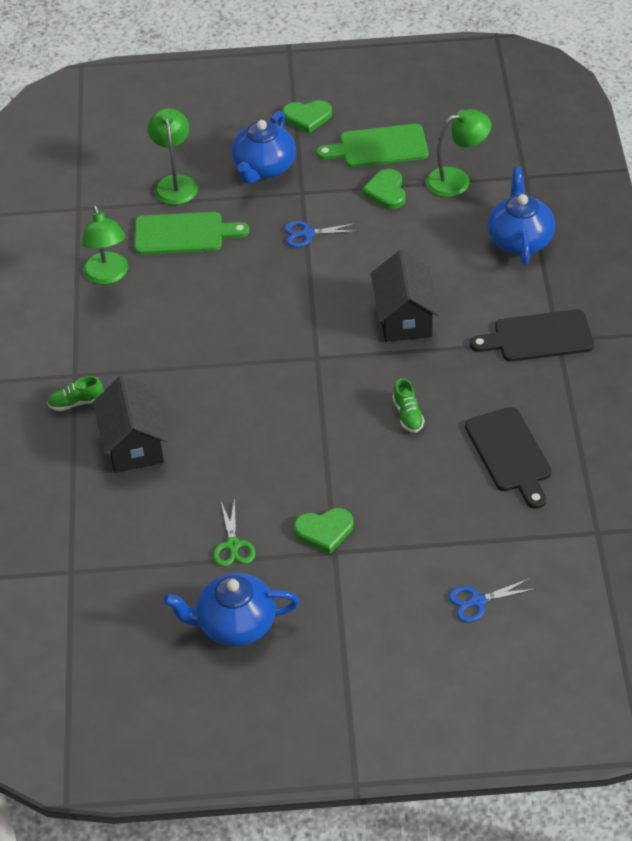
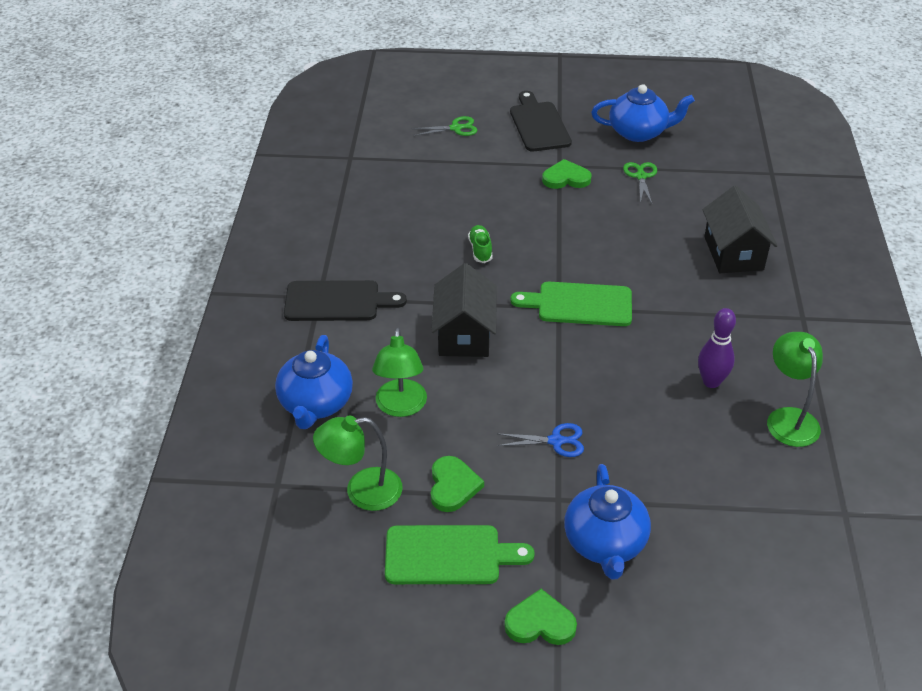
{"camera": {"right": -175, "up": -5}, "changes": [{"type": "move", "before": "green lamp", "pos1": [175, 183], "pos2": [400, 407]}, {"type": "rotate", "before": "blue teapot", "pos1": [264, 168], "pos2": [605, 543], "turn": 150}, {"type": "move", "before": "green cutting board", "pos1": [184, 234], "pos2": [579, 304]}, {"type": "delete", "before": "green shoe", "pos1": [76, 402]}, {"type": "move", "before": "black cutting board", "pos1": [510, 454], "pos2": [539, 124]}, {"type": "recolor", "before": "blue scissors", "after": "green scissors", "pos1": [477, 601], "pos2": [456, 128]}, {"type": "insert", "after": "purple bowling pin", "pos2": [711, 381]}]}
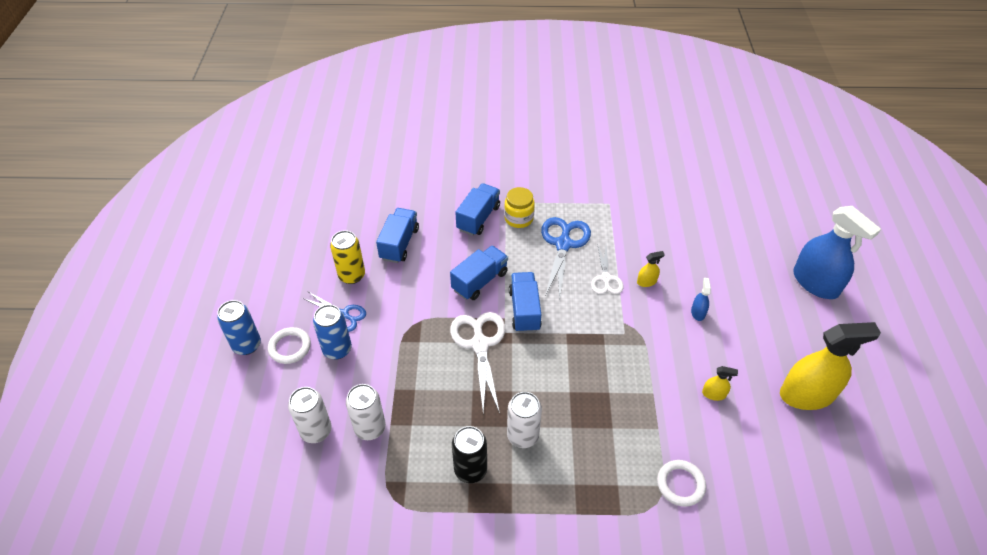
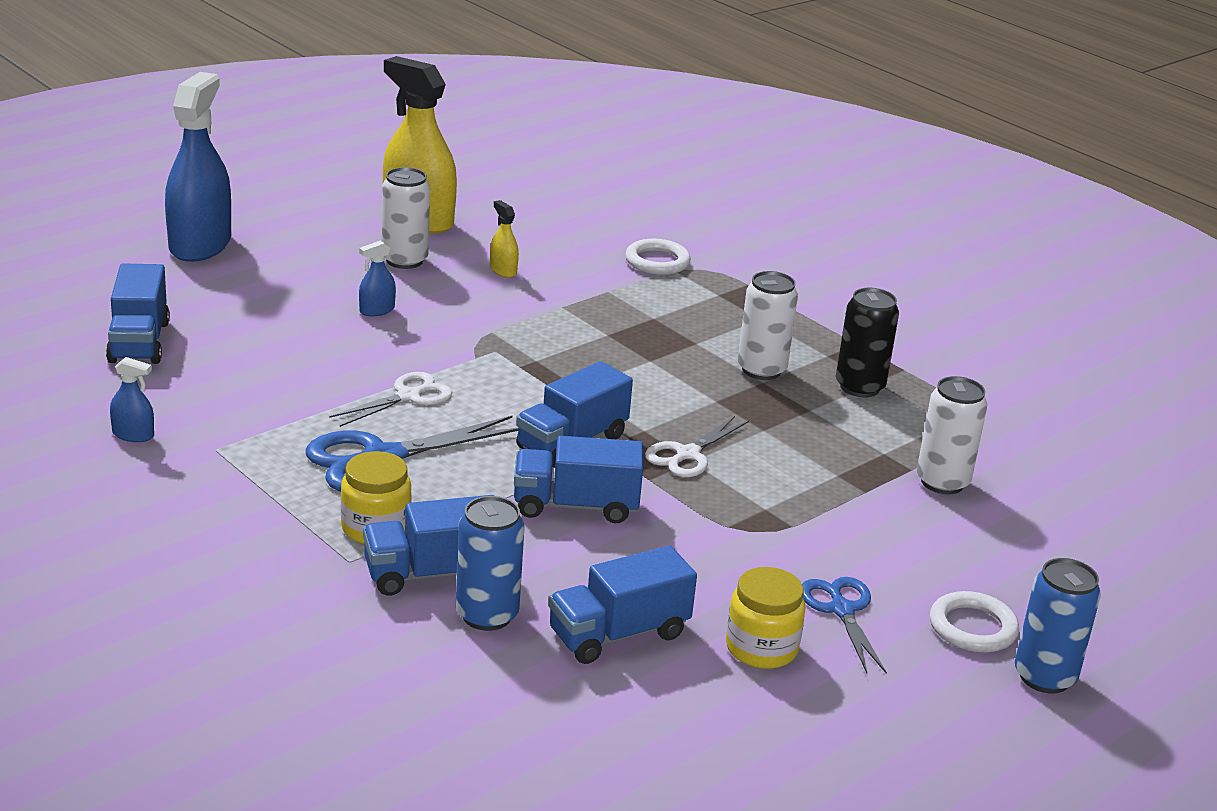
{"camera": {"right": -135, "up": -20}, "changes": [{"type": "replace", "before": "yellow can", "after": "yellow jar", "pos1": [352, 275], "pos2": [761, 648]}, {"type": "delete", "before": "yellow spray bottle", "pos1": [646, 281]}, {"type": "move", "before": "blue can", "pos1": [337, 349], "pos2": [487, 615]}, {"type": "resize", "before": "white scissors", "pos1": [480, 344], "pos2": [687, 454], "scale": 0.61}, {"type": "move", "before": "white can", "pos1": [316, 431], "pos2": [404, 260]}, {"type": "insert", "after": "blue truck", "pos2": [139, 342]}, {"type": "insert", "after": "blue spray bottle", "pos2": [133, 435]}]}
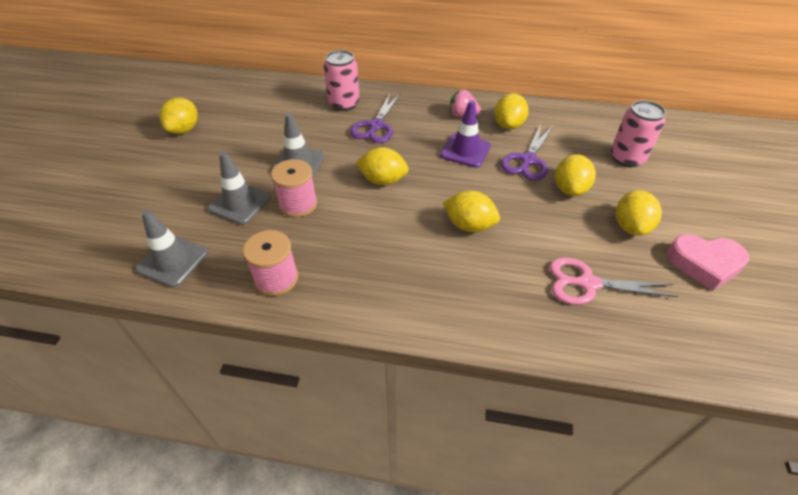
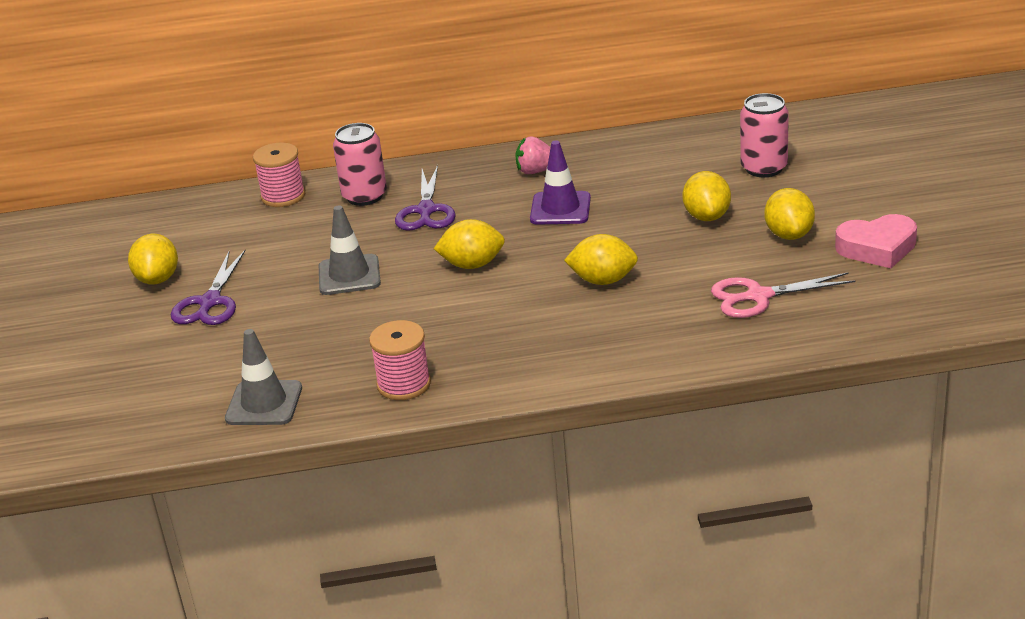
{"camera": {"right": -15, "up": -15}, "changes": [{"type": "delete", "before": "yellow lemon", "pos1": [508, 125]}, {"type": "move", "before": "purple scissors", "pos1": [528, 160], "pos2": [210, 302]}, {"type": "delete", "before": "grey traffic cone", "pos1": [240, 203]}, {"type": "move", "before": "pink spool", "pos1": [298, 204], "pos2": [283, 196]}]}
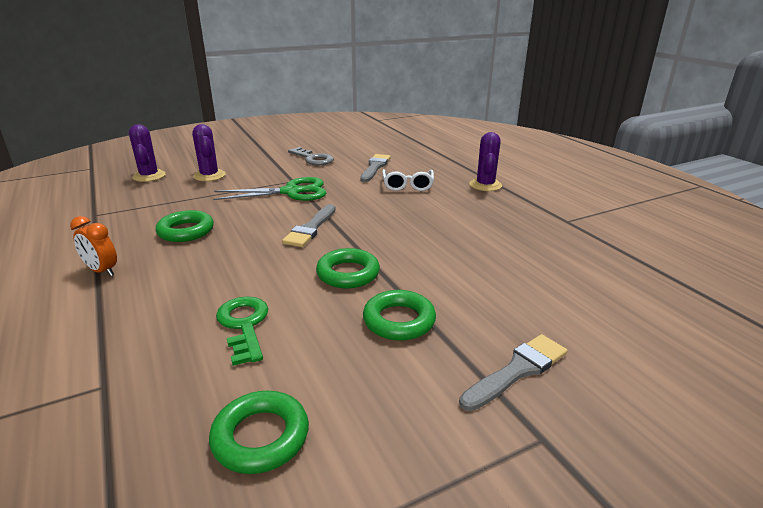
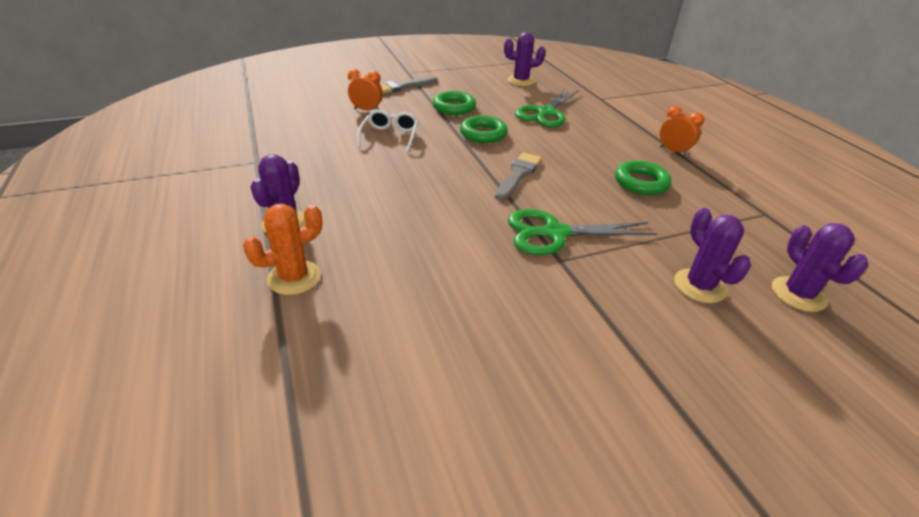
{"camera": {"right": -175, "up": 10}, "changes": [{"type": "delete", "before": "grey key", "pos1": [313, 159]}, {"type": "delete", "before": "grey brush", "pos1": [375, 167]}, {"type": "move", "before": "white glasses", "pos1": [407, 185], "pos2": [390, 136]}, {"type": "replace", "before": "green key", "after": "green scissors", "pos1": [244, 325], "pos2": [546, 113]}, {"type": "replace", "before": "green ring", "after": "purple cactus", "pos1": [260, 437], "pos2": [521, 81]}, {"type": "insert", "after": "orange clock", "pos2": [366, 110]}, {"type": "insert", "after": "orange cactus", "pos2": [294, 278]}]}
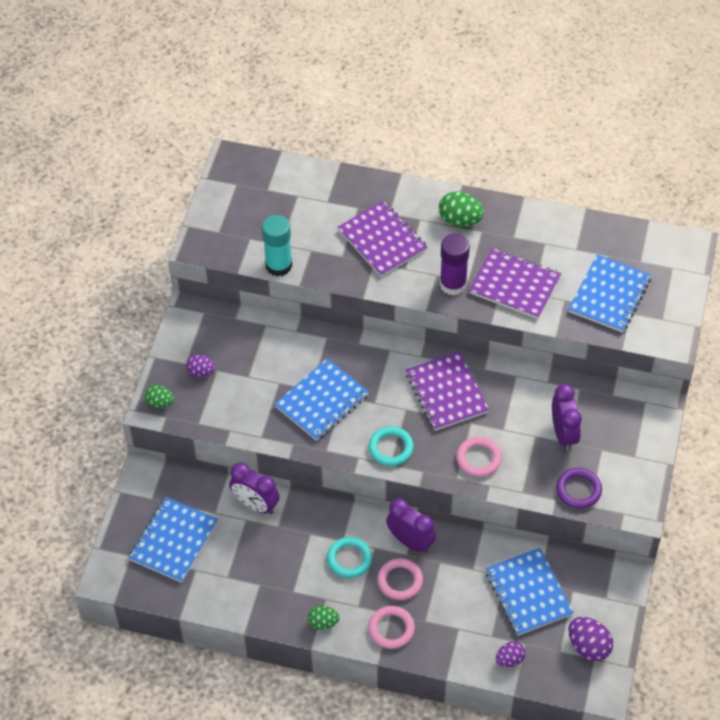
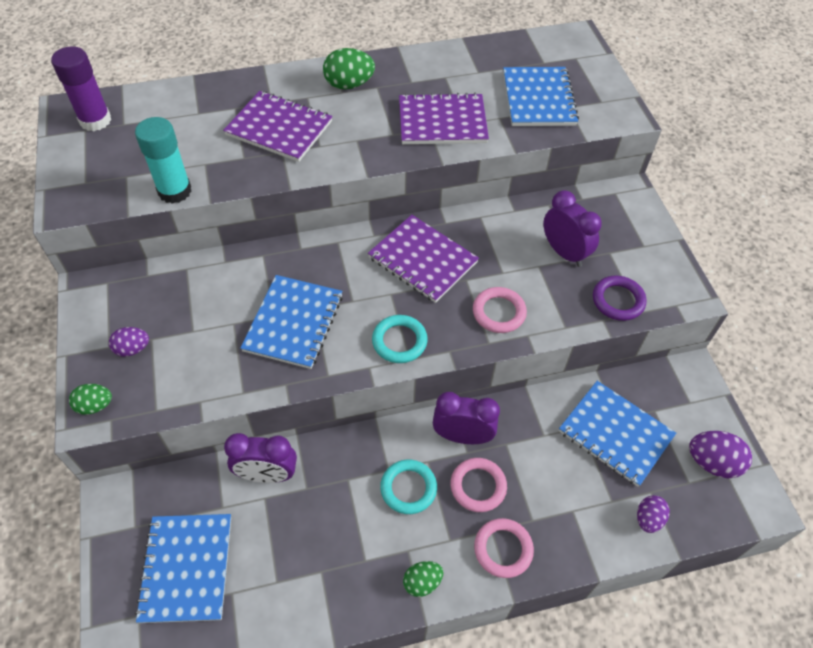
{"camera": {"right": -30, "up": 0}, "changes": [{"type": "move", "before": "purple glue stick", "pos1": [453, 284], "pos2": [95, 120]}]}
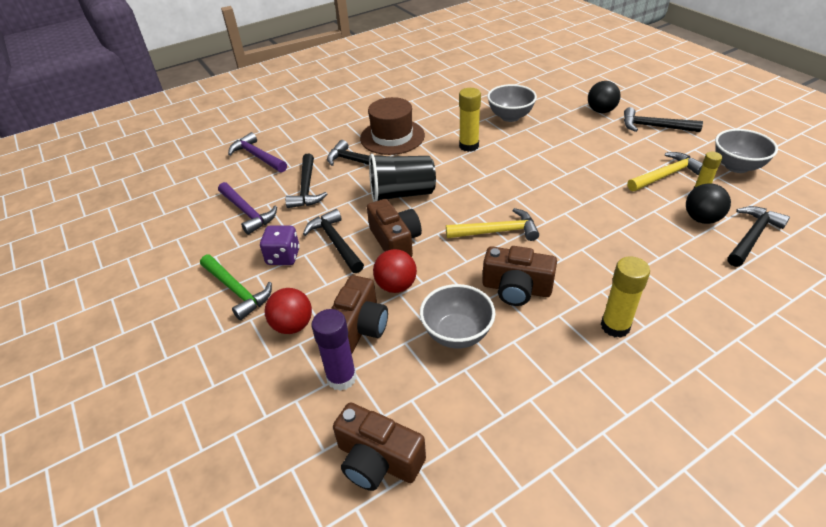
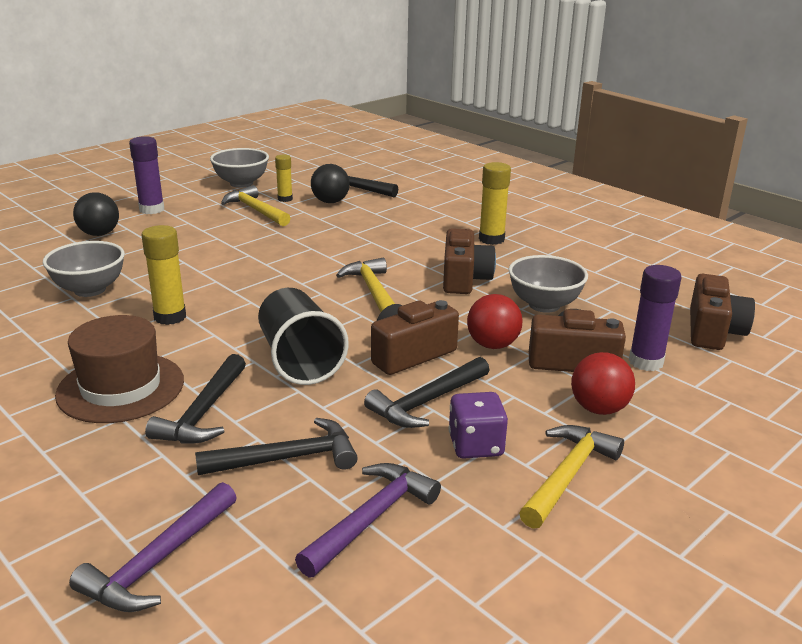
{"camera": {"right": -105, "up": -15}, "changes": [{"type": "replace", "before": "black hammer", "after": "purple glue stick", "pos1": [654, 127], "pos2": [151, 209]}, {"type": "recolor", "before": "green hammer", "after": "yellow hammer", "pos1": [236, 290], "pos2": [568, 475]}]}
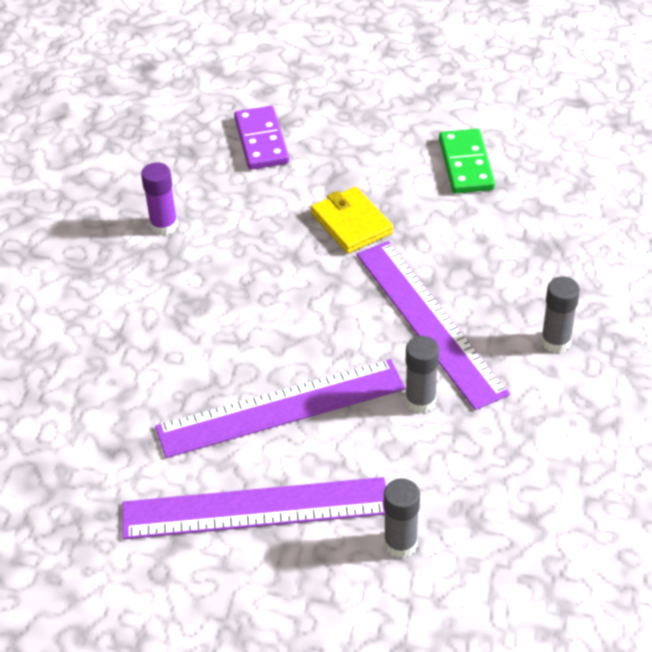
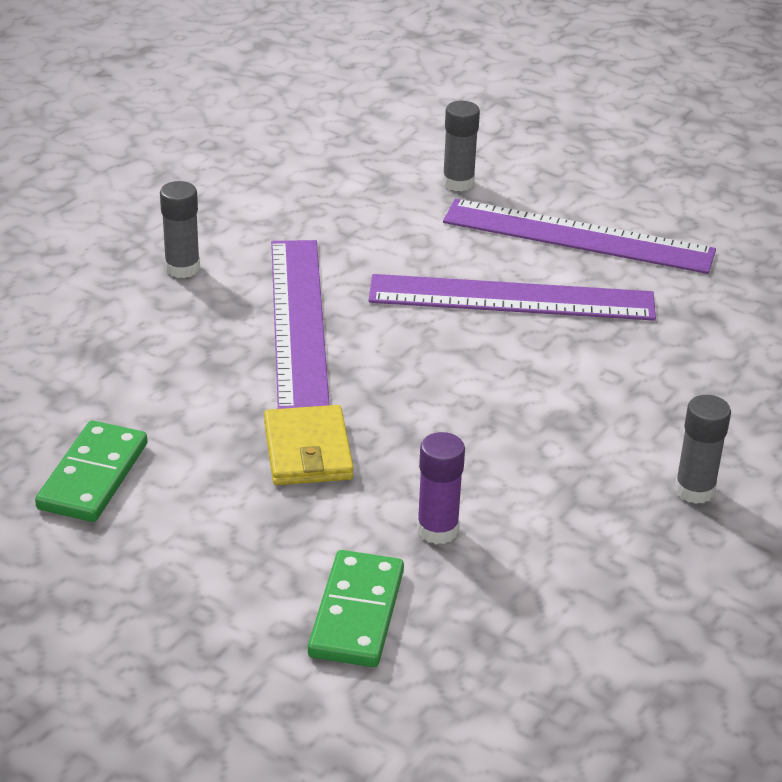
{"camera": {"right": -160, "up": -10}, "changes": [{"type": "recolor", "before": "purple domino", "after": "green domino", "pos1": [261, 141], "pos2": [356, 613]}, {"type": "move", "before": "purple glue stick", "pos1": [164, 225], "pos2": [437, 530]}, {"type": "move", "before": "grey glue stick", "pos1": [420, 401], "pos2": [694, 490]}]}
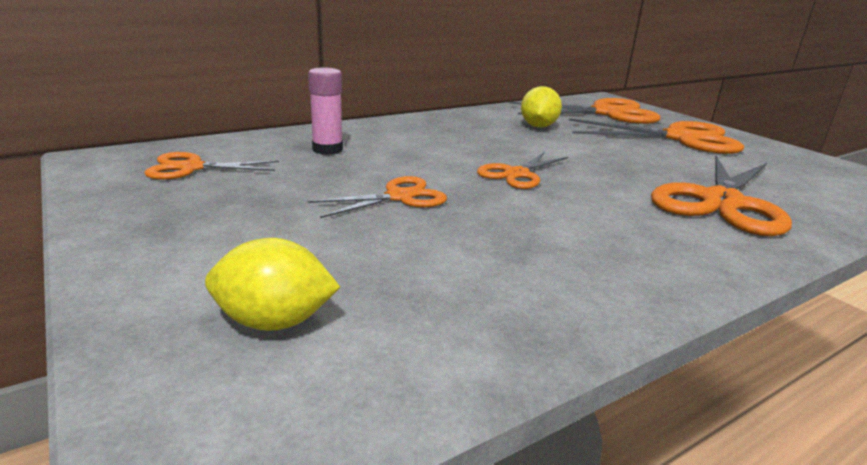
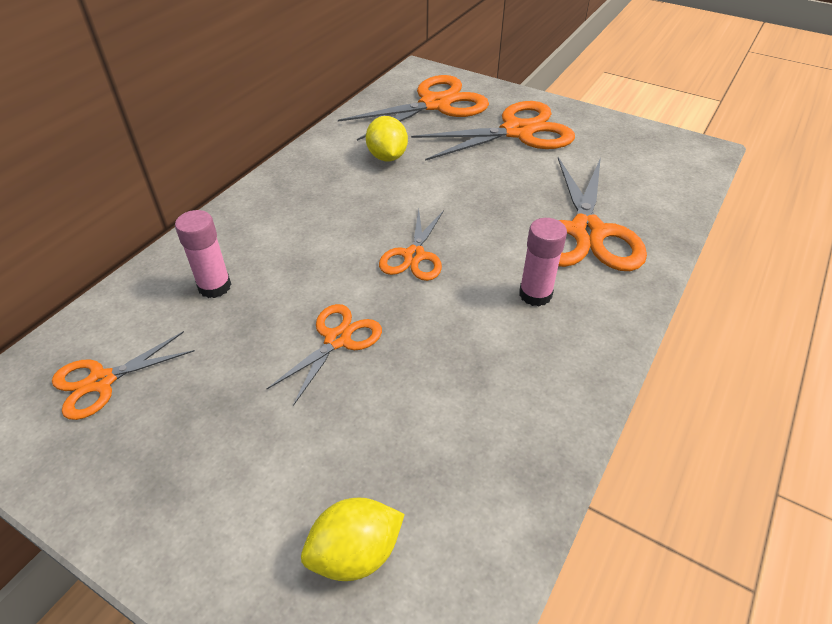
{"camera": {"right": -25, "up": 20}, "changes": [{"type": "insert", "after": "pink glue stick", "pos2": [535, 294]}]}
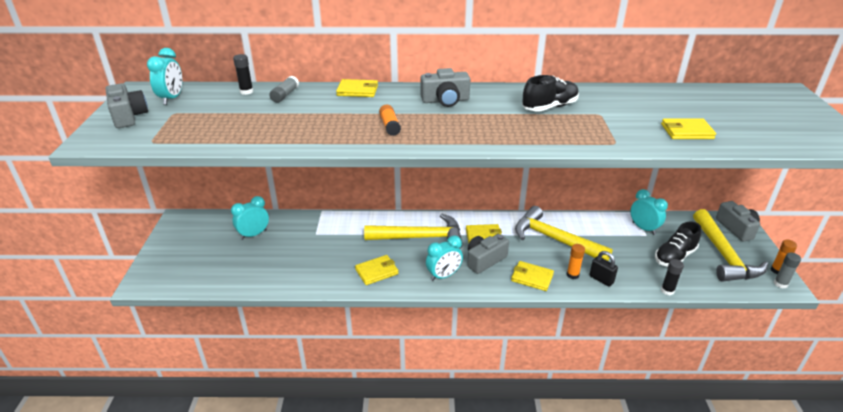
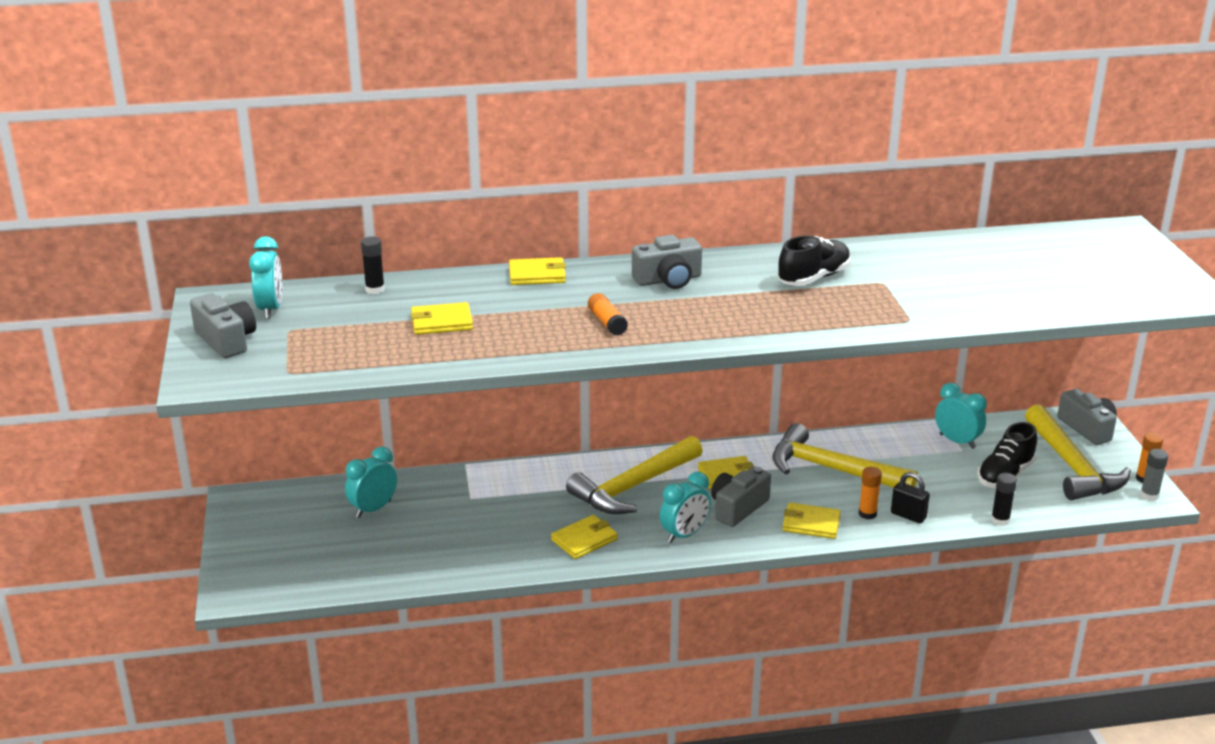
{"camera": {"right": -10, "up": -5}, "changes": [{"type": "delete", "before": "grey glue stick", "pos1": [285, 95]}, {"type": "move", "before": "yellow wallet", "pos1": [686, 131], "pos2": [441, 322]}, {"type": "rotate", "before": "yellow hammer", "pos1": [420, 237], "pos2": [633, 487], "turn": 150}]}
